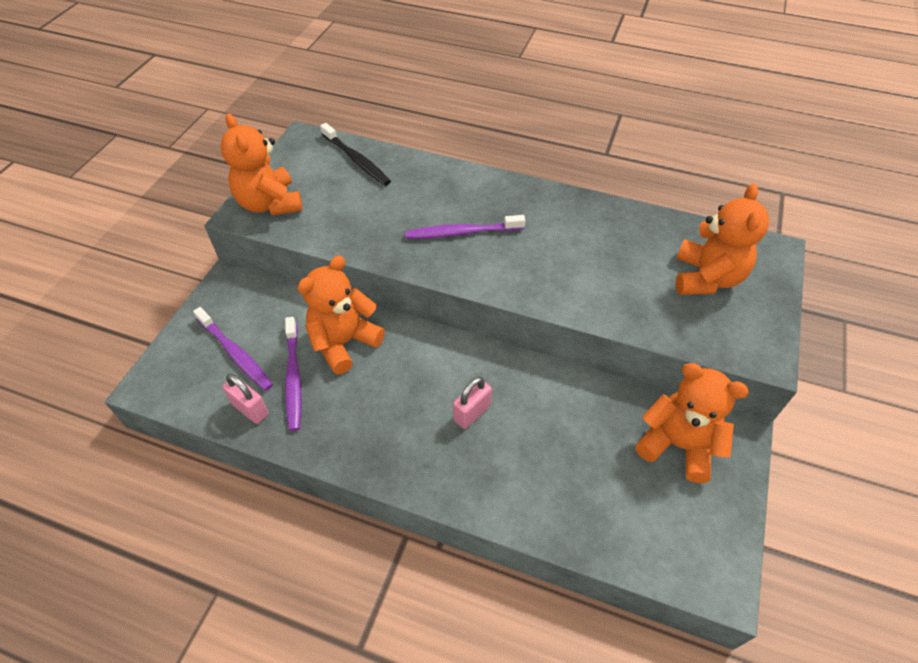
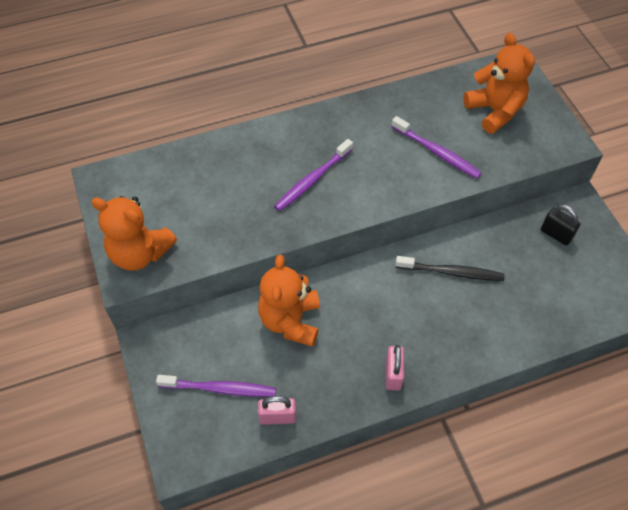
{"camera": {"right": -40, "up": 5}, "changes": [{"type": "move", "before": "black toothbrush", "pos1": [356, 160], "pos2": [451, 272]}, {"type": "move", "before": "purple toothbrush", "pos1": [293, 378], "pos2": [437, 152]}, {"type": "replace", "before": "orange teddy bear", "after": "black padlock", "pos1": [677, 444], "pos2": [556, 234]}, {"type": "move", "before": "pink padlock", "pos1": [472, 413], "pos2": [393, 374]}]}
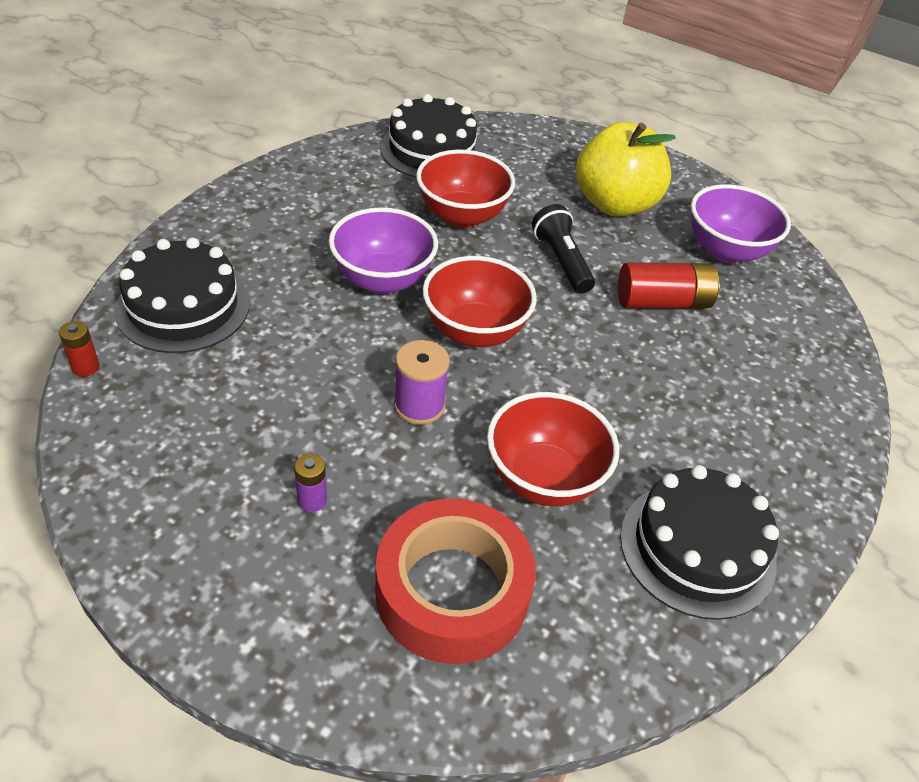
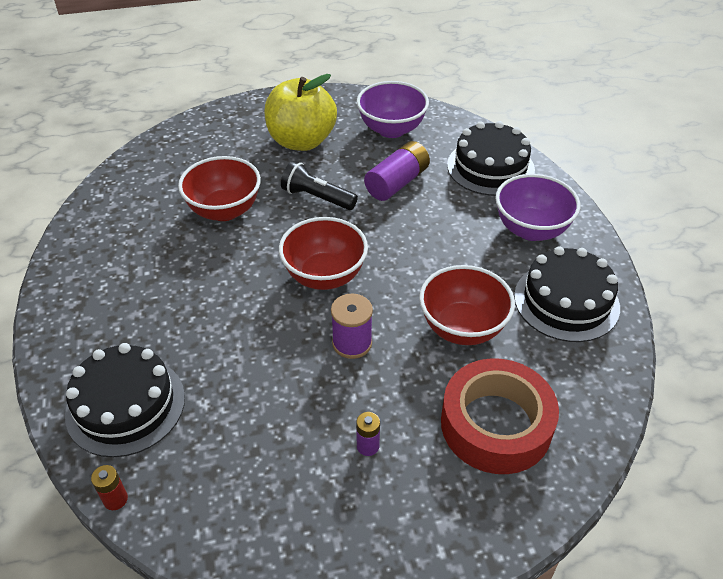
{"camera": {"right": -40, "up": 0}, "changes": [{"type": "move", "before": "black cake", "pos1": [431, 150], "pos2": [490, 167]}, {"type": "move", "before": "purple bowl", "pos1": [383, 280], "pos2": [531, 229]}, {"type": "recolor", "before": "red battery", "after": "purple battery", "pos1": [663, 302], "pos2": [397, 183]}]}
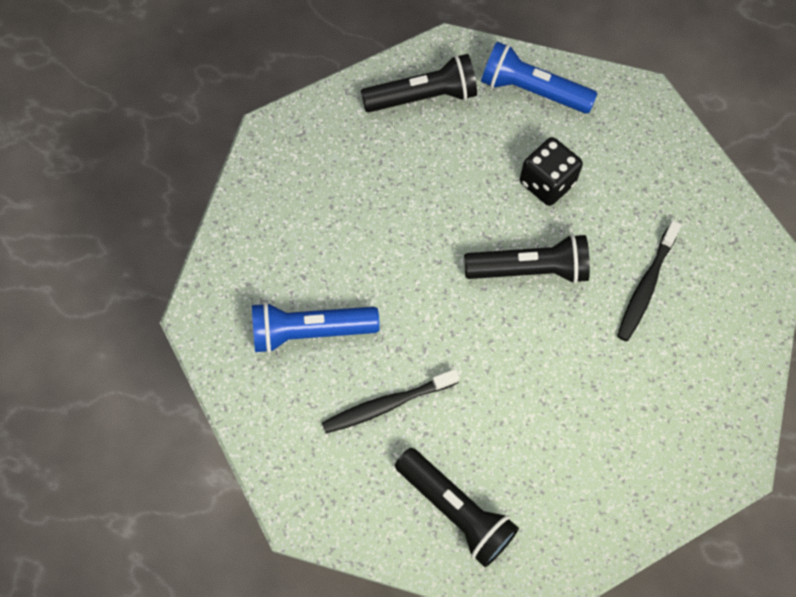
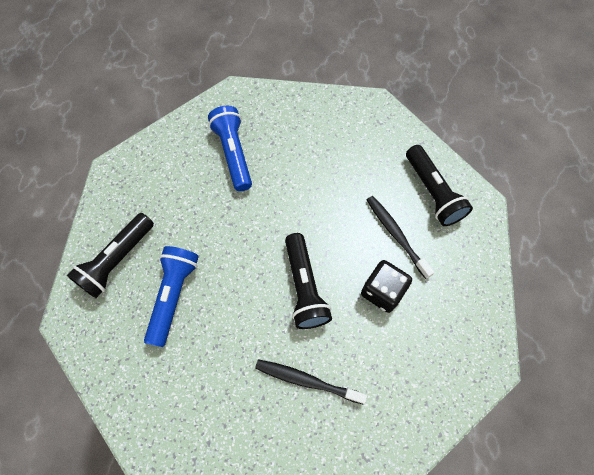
{"camera": {"right": 80, "up": 0}, "changes": [{"type": "move", "before": "blue flashlight", "pos1": [532, 91], "pos2": [173, 295]}, {"type": "move", "before": "black toothbrush", "pos1": [387, 404], "pos2": [396, 235]}]}
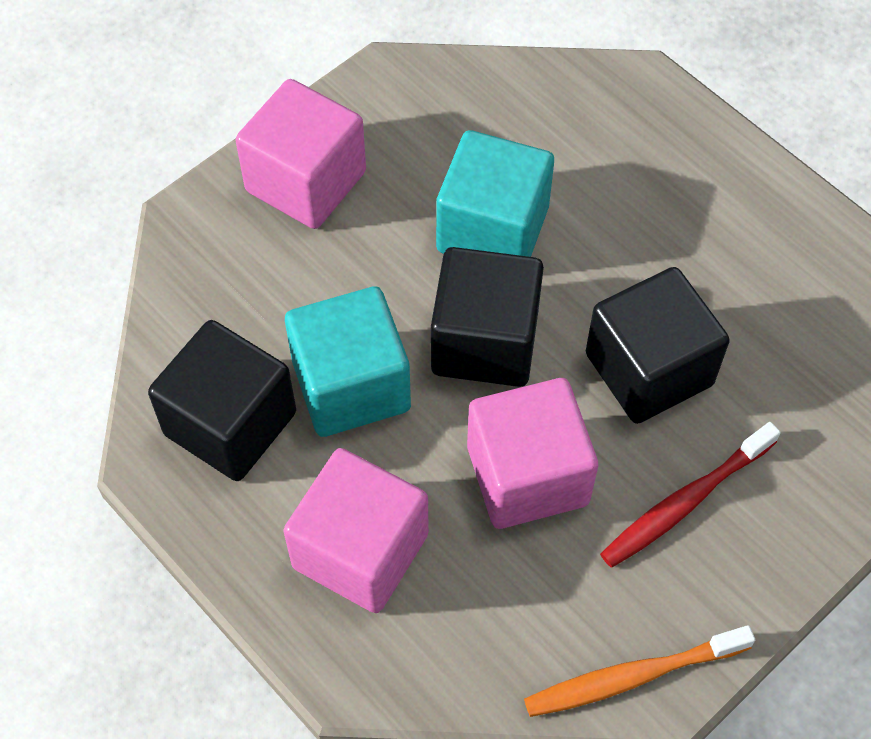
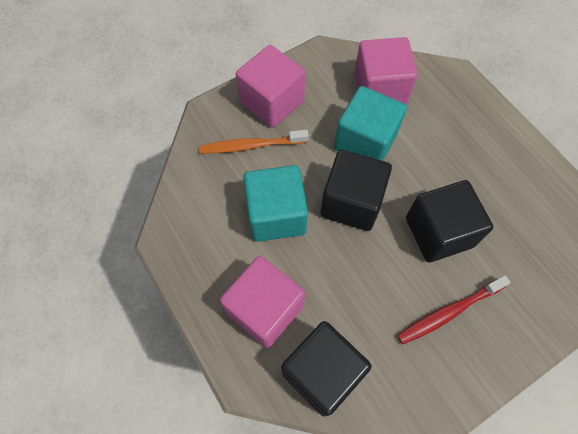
{"camera": {"right": 10, "up": 5}, "changes": [{"type": "move", "before": "black cube", "pos1": [230, 423], "pos2": [322, 372]}, {"type": "move", "before": "pink cube", "pos1": [527, 475], "pos2": [379, 89]}, {"type": "move", "before": "orange toothbrush", "pos1": [632, 676], "pos2": [251, 145]}]}
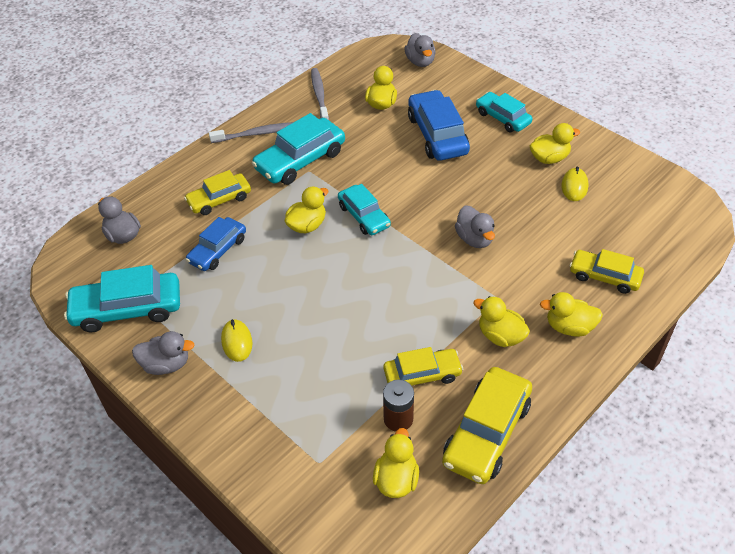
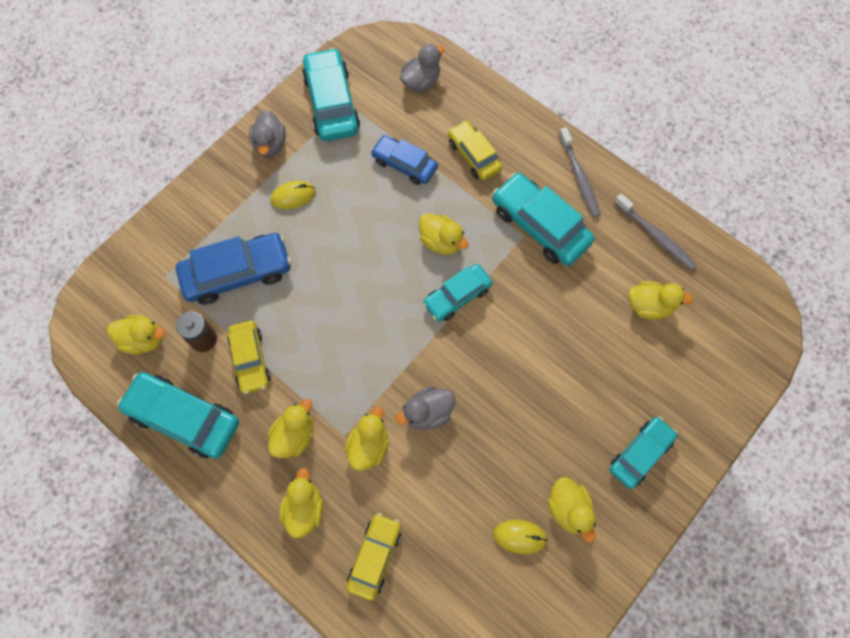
{"camera": {"right": 85, "up": 20}, "changes": [{"type": "delete", "before": "grey duck", "pos1": [420, 62]}, {"type": "rotate", "before": "grey toothbrush", "pos1": [319, 96], "pos2": [655, 235], "turn": 60}, {"type": "move", "before": "blue car", "pos1": [437, 134], "pos2": [237, 273]}, {"type": "recolor", "before": "yellow car", "after": "turquoise car", "pos1": [486, 432], "pos2": [184, 418]}, {"type": "insert", "after": "yellow duck", "pos2": [368, 446]}]}
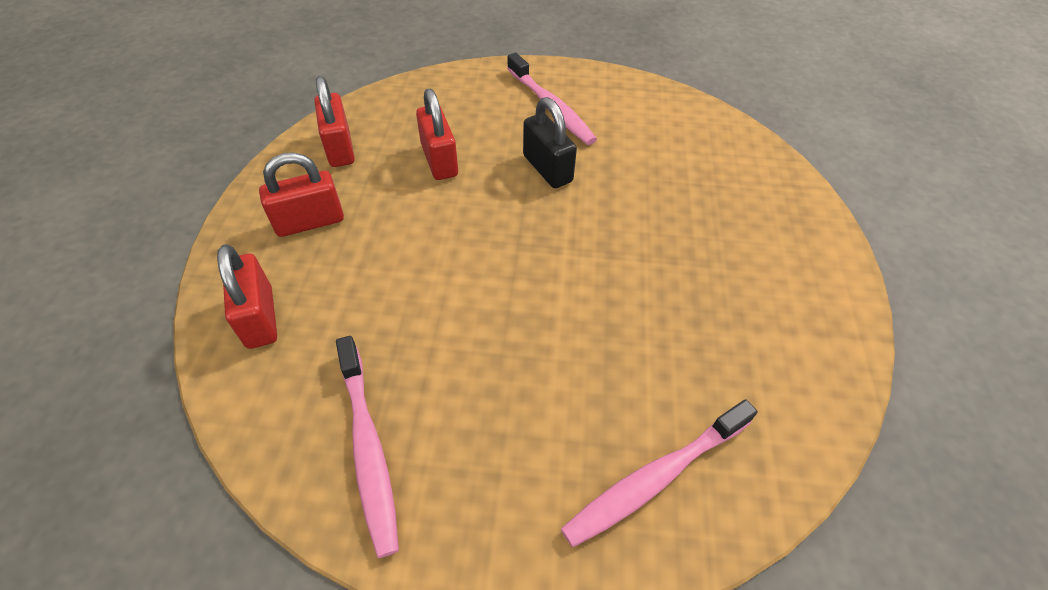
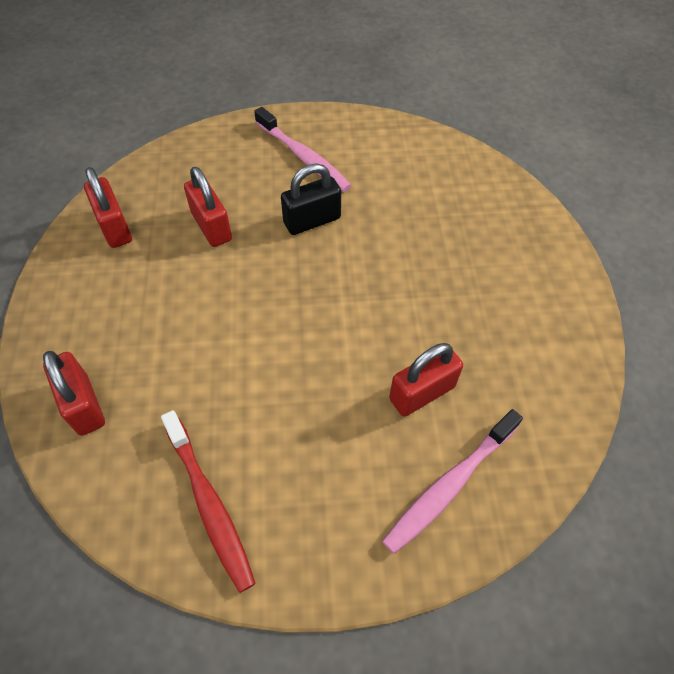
{"camera": {"right": -10, "up": 5}, "changes": [{"type": "rotate", "before": "black padlock", "pos1": [547, 169], "pos2": [312, 221], "turn": -75}, {"type": "move", "before": "red padlock", "pos1": [310, 222], "pos2": [422, 393]}, {"type": "recolor", "before": "pink toothbrush", "after": "red toothbrush", "pos1": [368, 448], "pos2": [209, 504]}]}
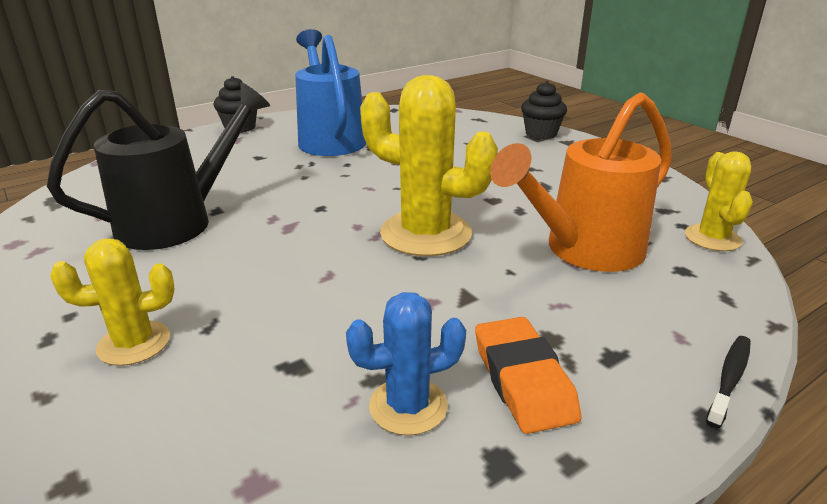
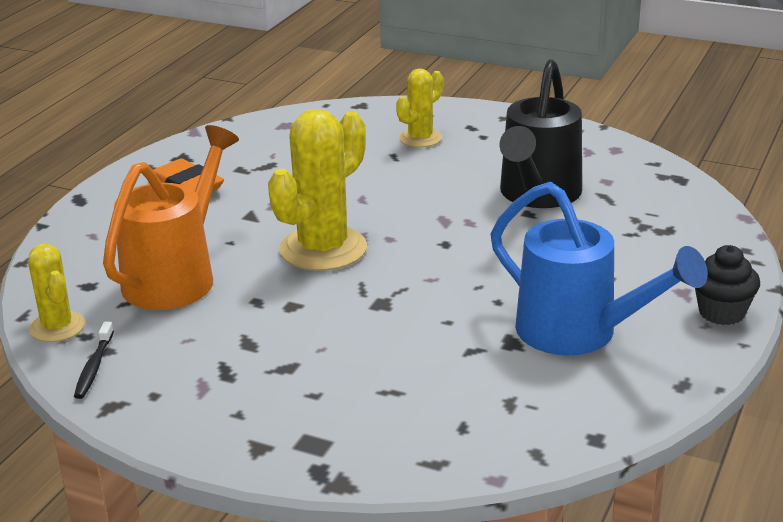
{"camera": {"right": 150, "up": 0}, "changes": [{"type": "rotate", "before": "yellow cactus", "pos1": [425, 234], "pos2": [323, 249], "turn": -45}, {"type": "delete", "before": "black cupcake", "pos1": [541, 134]}, {"type": "delete", "before": "blue cactus", "pos1": [408, 406]}, {"type": "move", "before": "black toothbrush", "pos1": [729, 379], "pos2": [94, 367]}]}
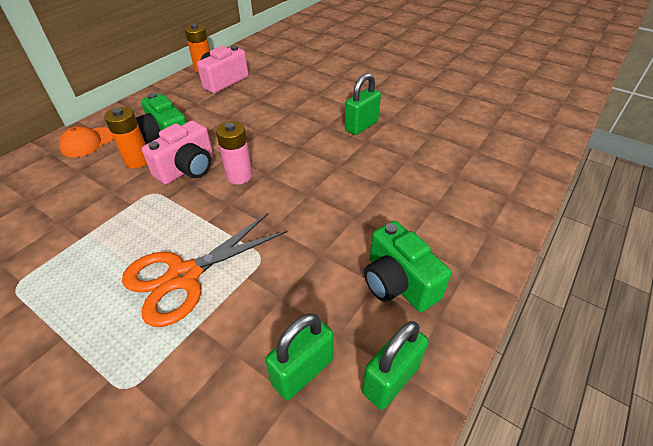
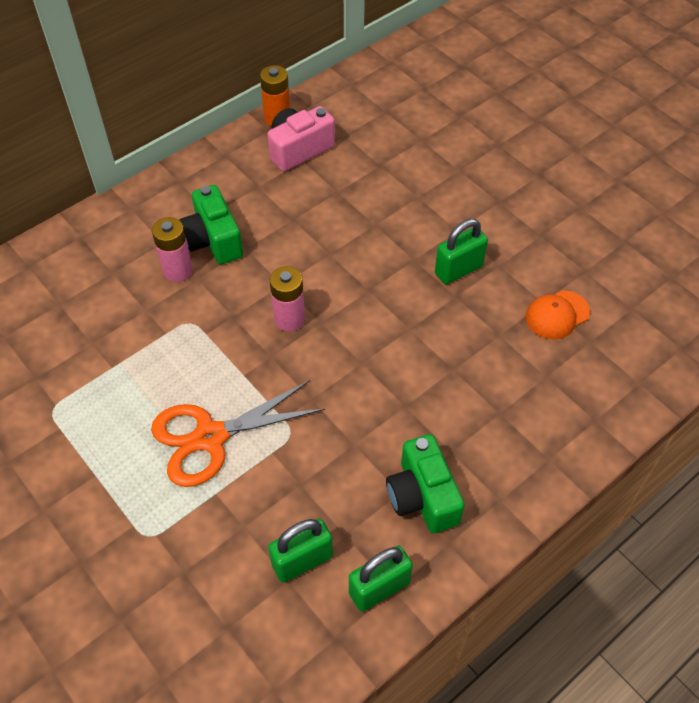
{"camera": {"right": 15, "up": 10}, "changes": [{"type": "recolor", "before": "orange battery", "after": "pink battery", "pos1": [138, 161], "pos2": [177, 270]}, {"type": "delete", "before": "pink camera", "pos1": [187, 169]}, {"type": "move", "before": "orange cap", "pos1": [87, 142], "pos2": [557, 315]}]}
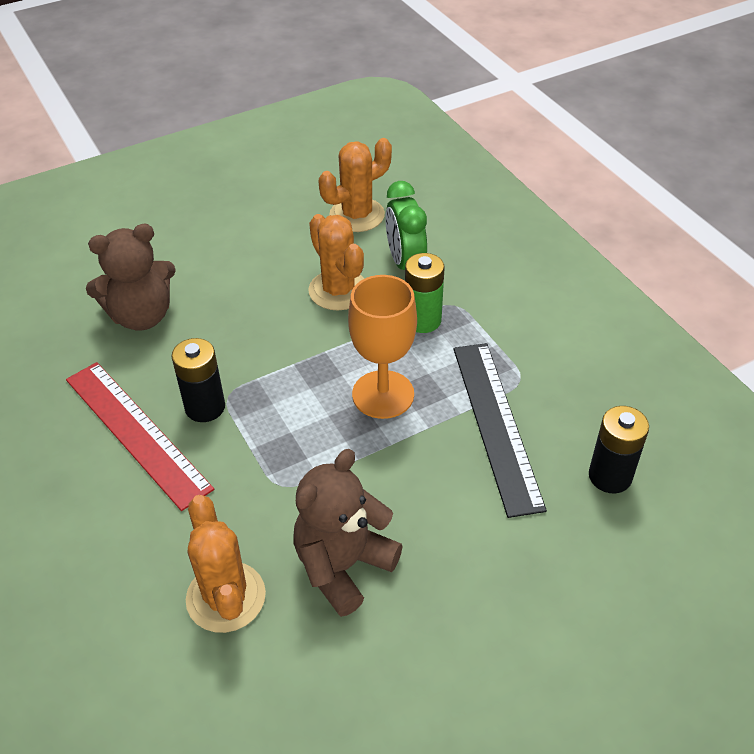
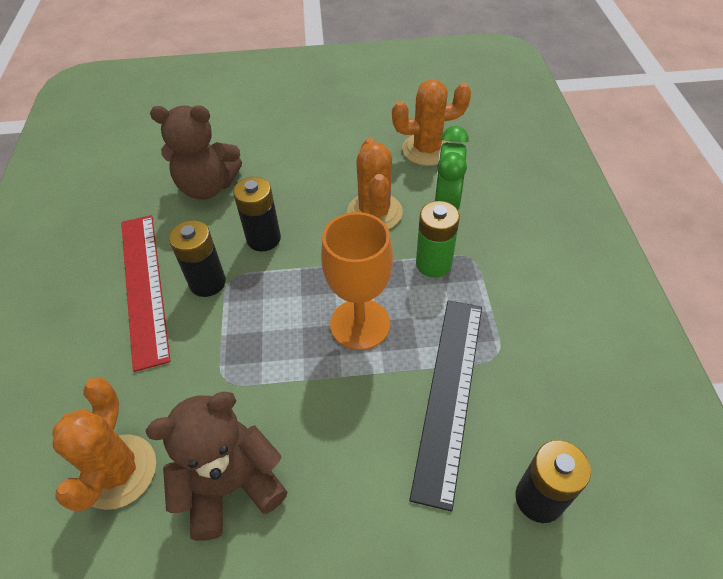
{"camera": {"right": 25, "up": 5}, "changes": [{"type": "insert", "after": "black battery", "pos2": [263, 239]}]}
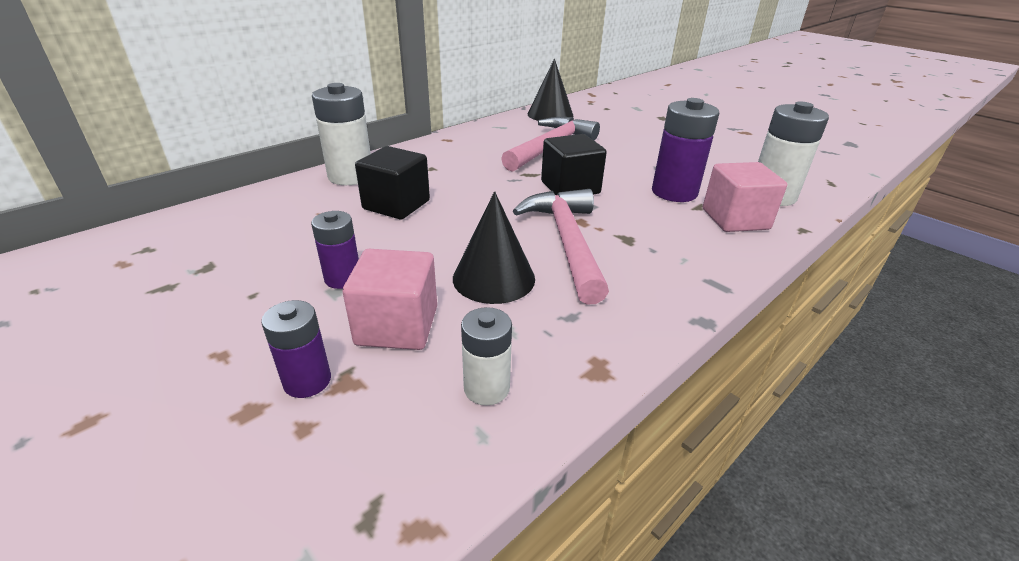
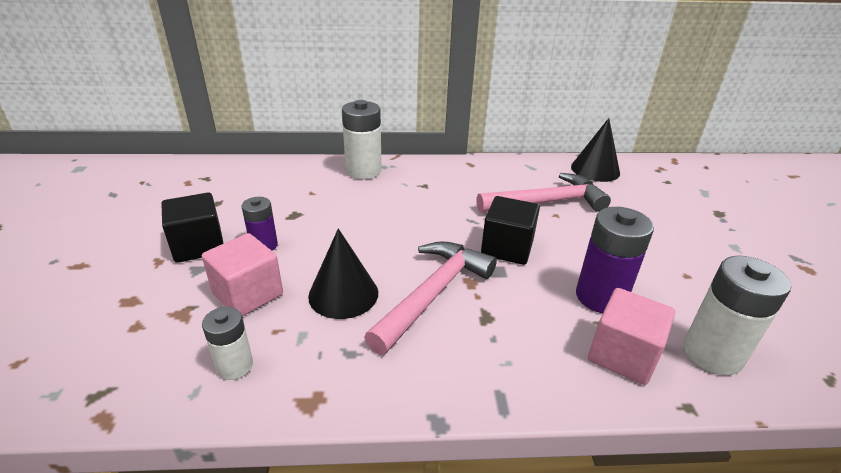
{"camera": {"right": 40, "up": 0}, "changes": [{"type": "move", "before": "black cube", "pos1": [396, 205], "pos2": [198, 246]}, {"type": "delete", "before": "purple battery", "pos1": [307, 381]}]}
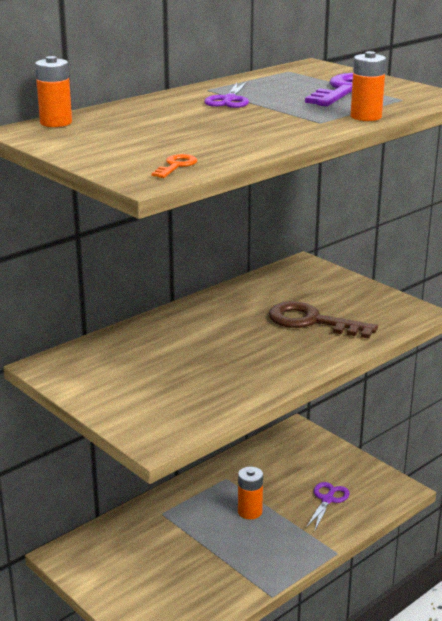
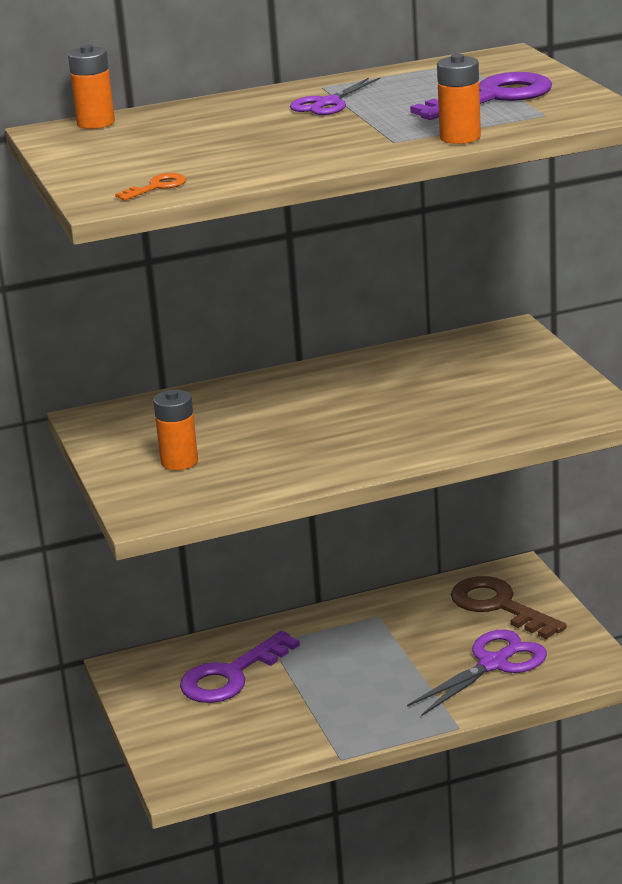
{"camera": {"right": 25, "up": 0}, "changes": [{"type": "move", "before": "brown key", "pos1": [312, 321], "pos2": [499, 606]}, {"type": "move", "before": "orange battery", "pos1": [250, 512], "pos2": [179, 462]}, {"type": "resize", "before": "purple scissors", "pos1": [327, 500], "pos2": [493, 664], "scale": 1.51}, {"type": "insert", "after": "purple key", "pos2": [231, 675]}]}
